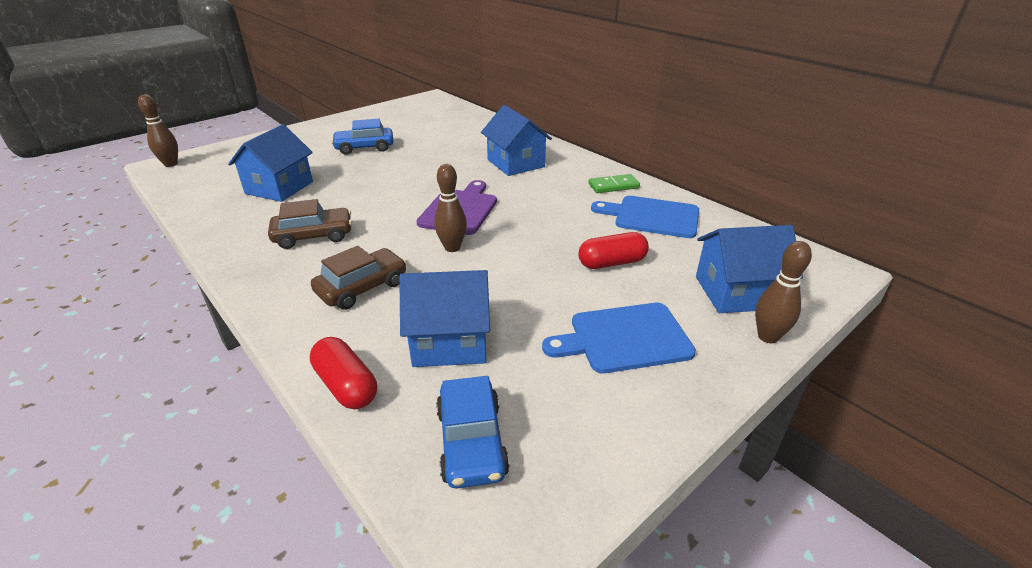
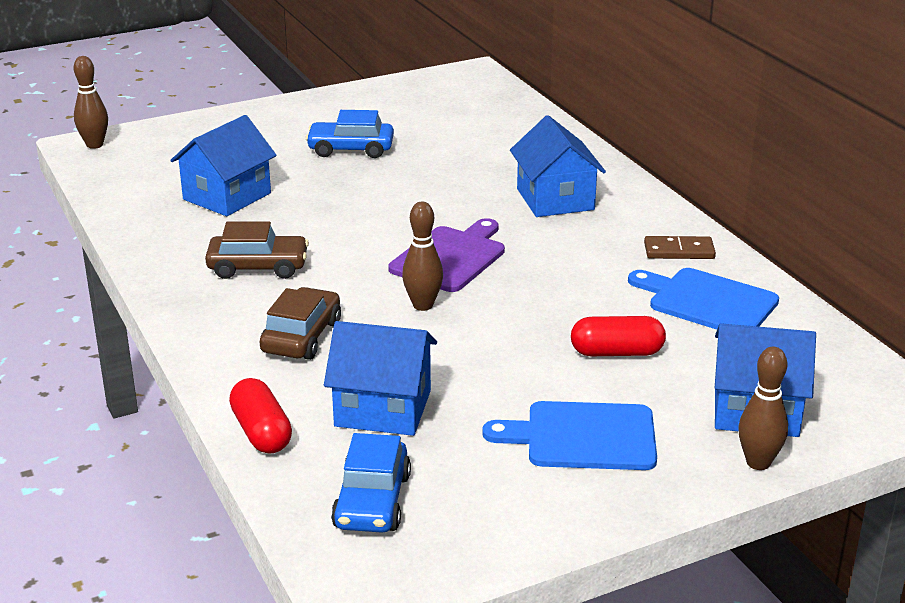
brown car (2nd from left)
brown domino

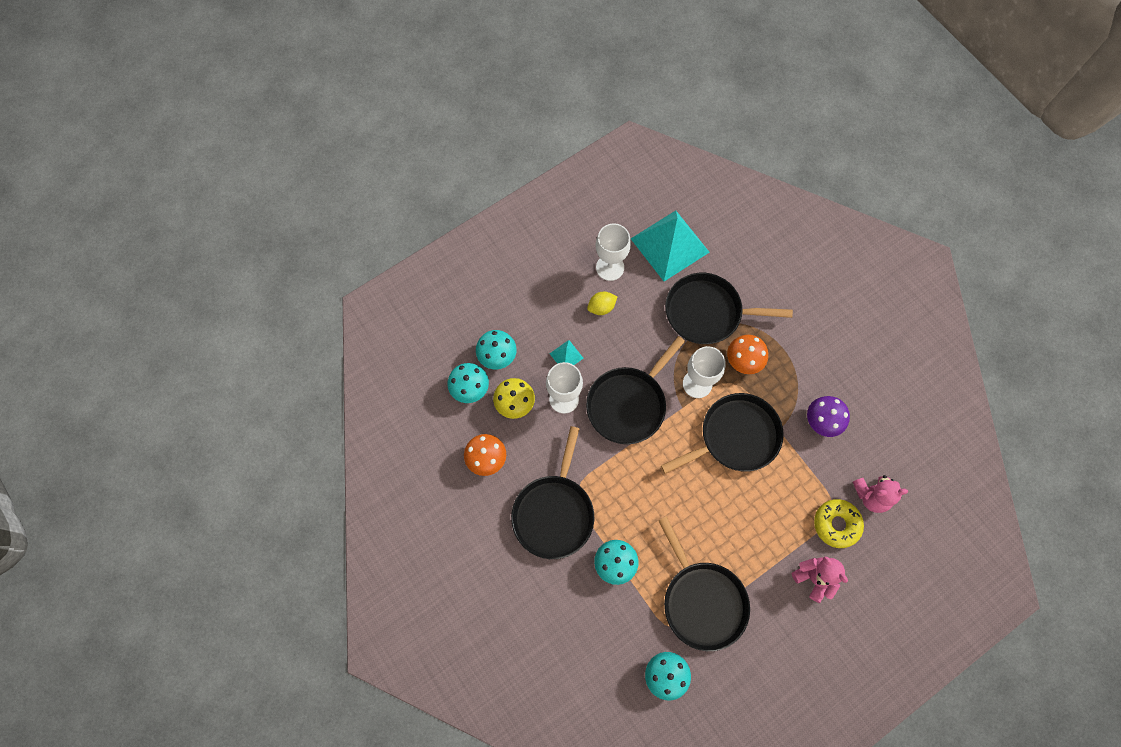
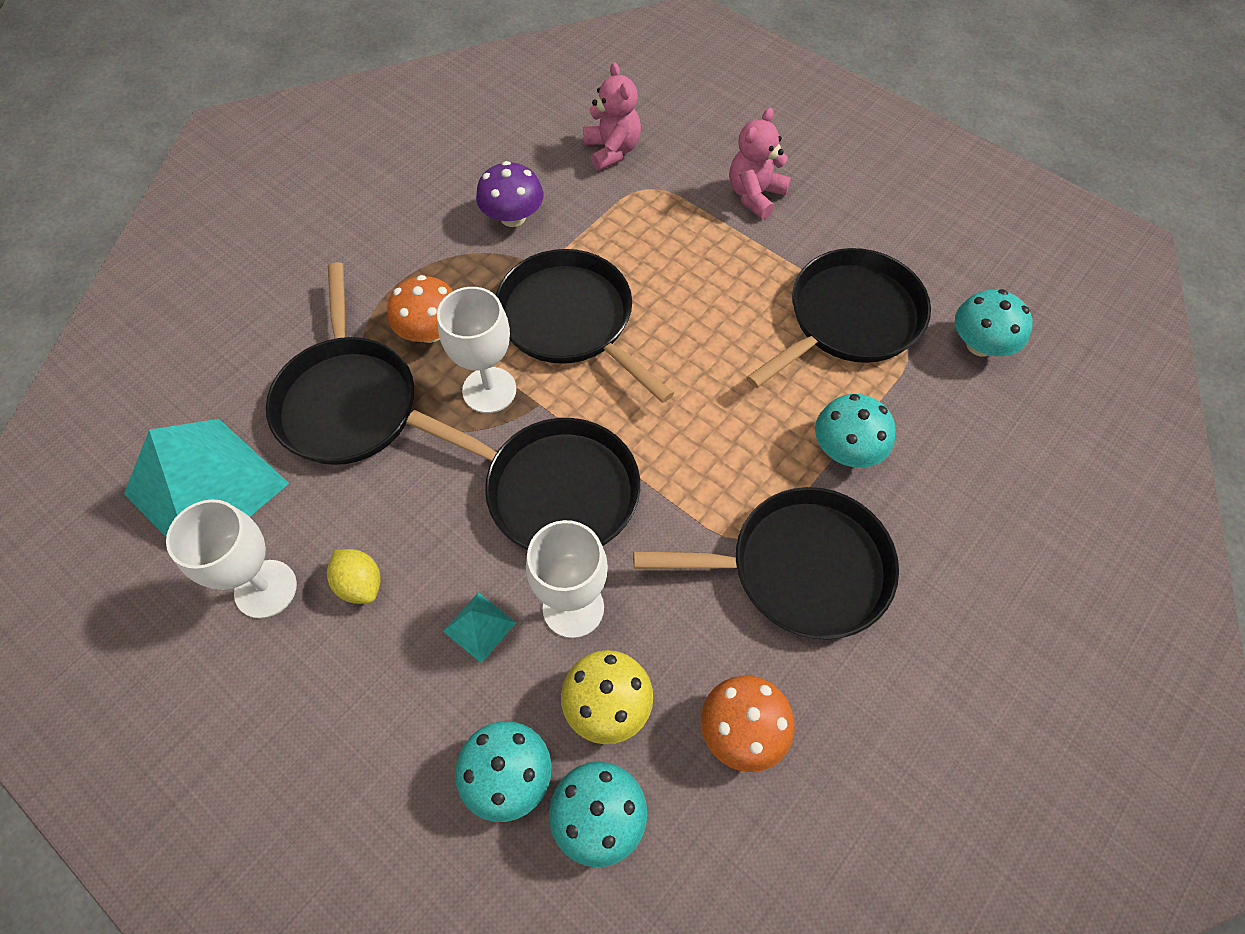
yellow donut

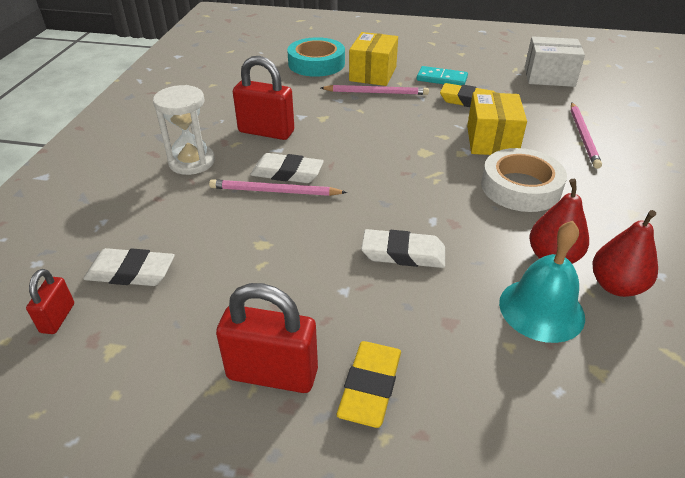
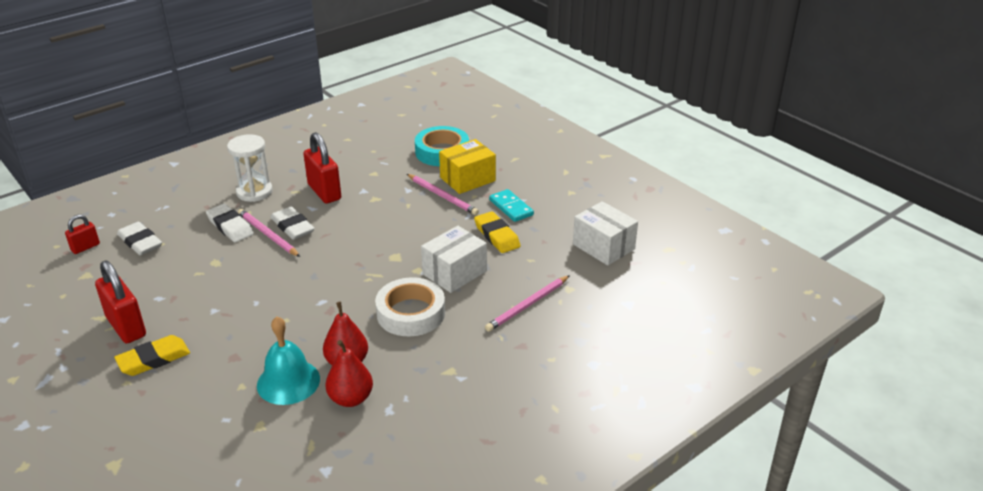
white eraser (2nd from left)
white box (1st from left)

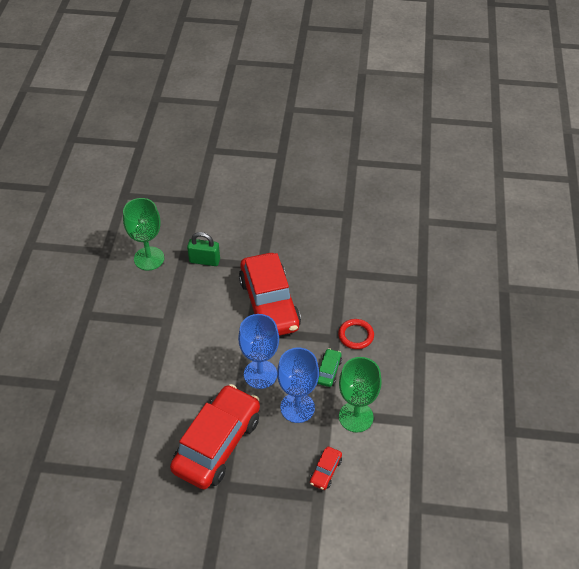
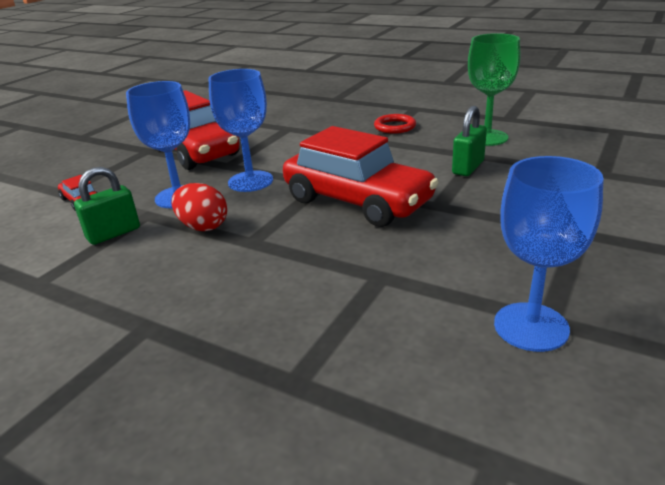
green padlock (1st from left)
red egg
red car (3rd from left)
red ring
blue goblet (3rd from left)

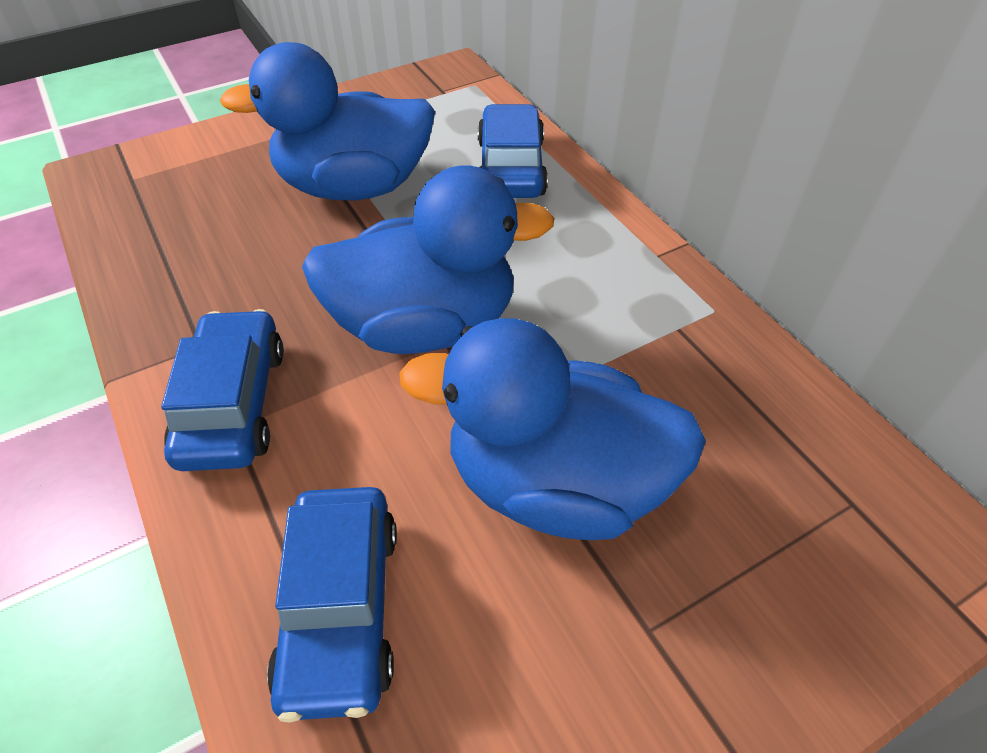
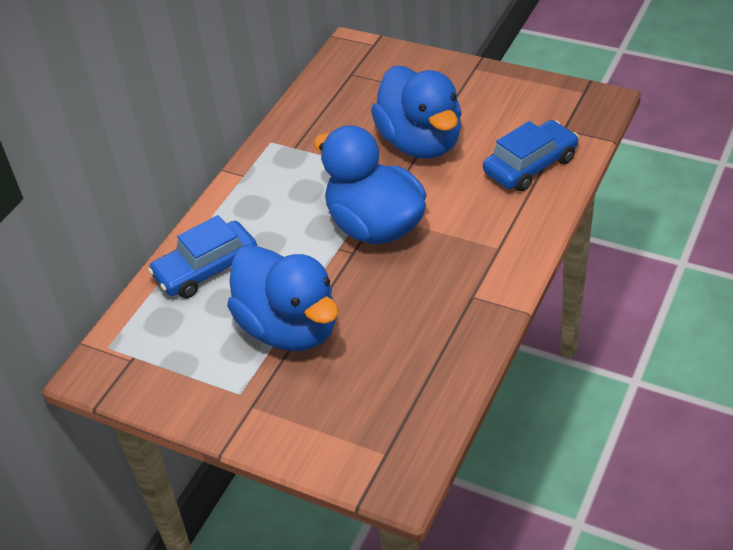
blue car (1st from left in the first image)

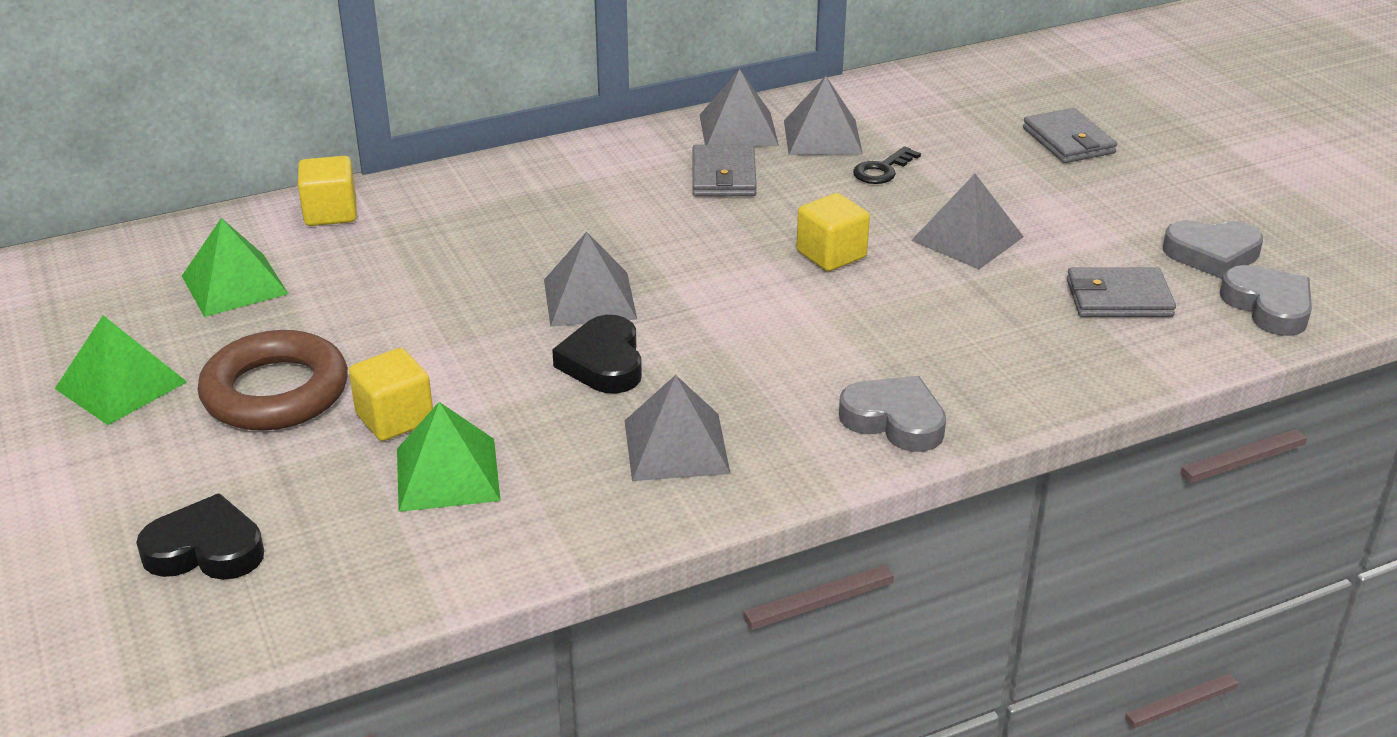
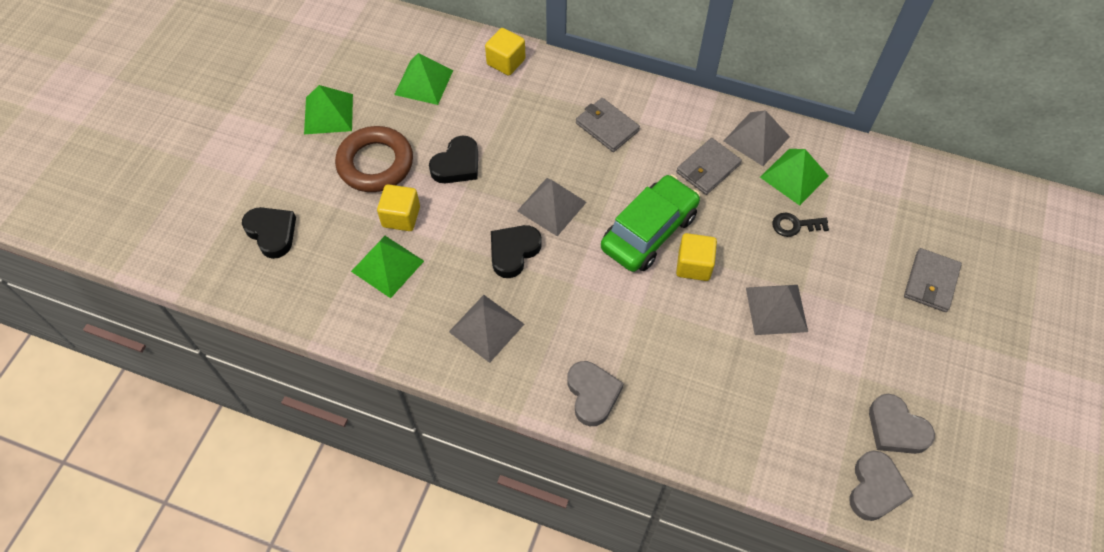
black heart (2nd from left)
grey wallet (1st from left)
green car
green pyramid (4th from left)

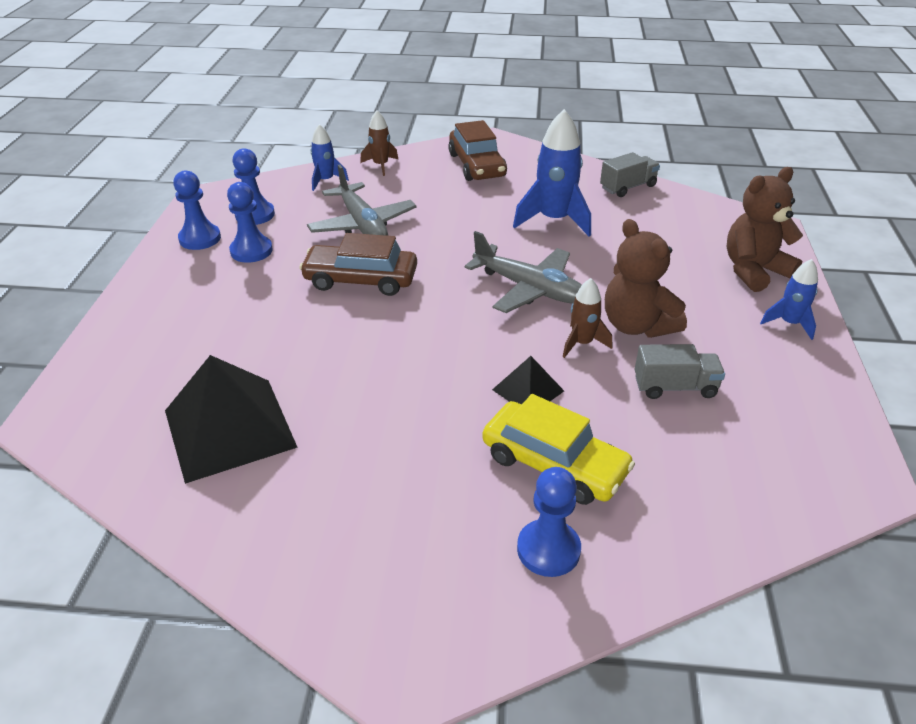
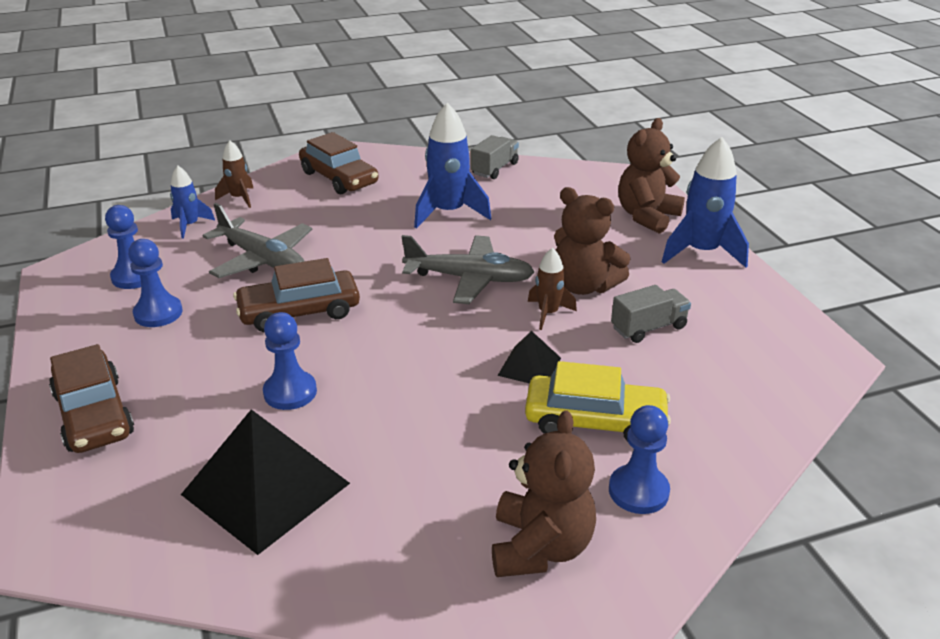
brown car (1st from left)
blue pawn (3rd from left)
brown teddy bear (1st from left)
blue rocket (3rd from left)

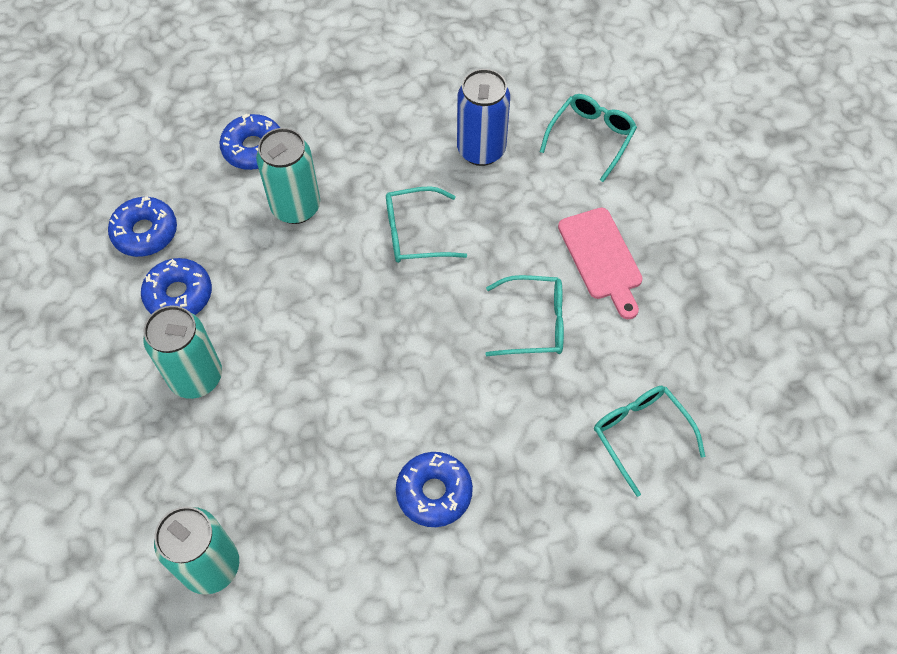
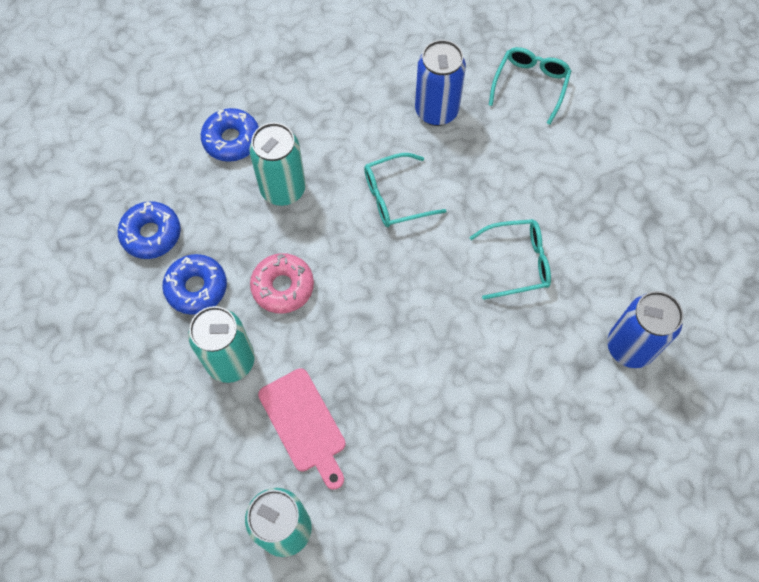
pink donut
pink cutting board
blue can (2nd from left)
blue donut (4th from left in the first image)

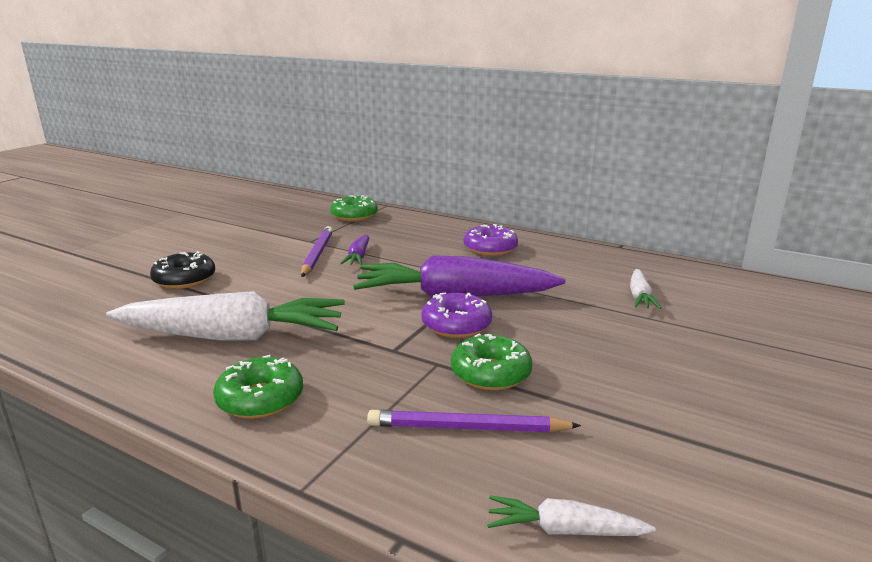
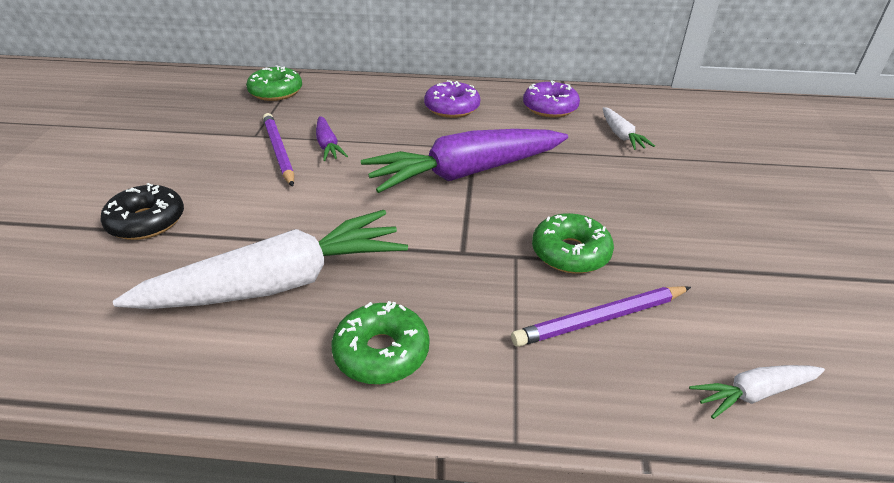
purple donut (2nd from left)

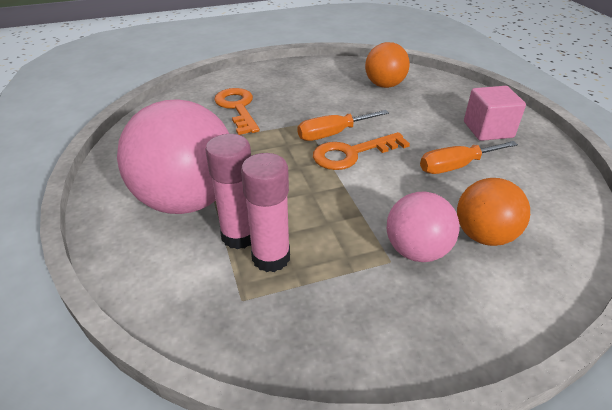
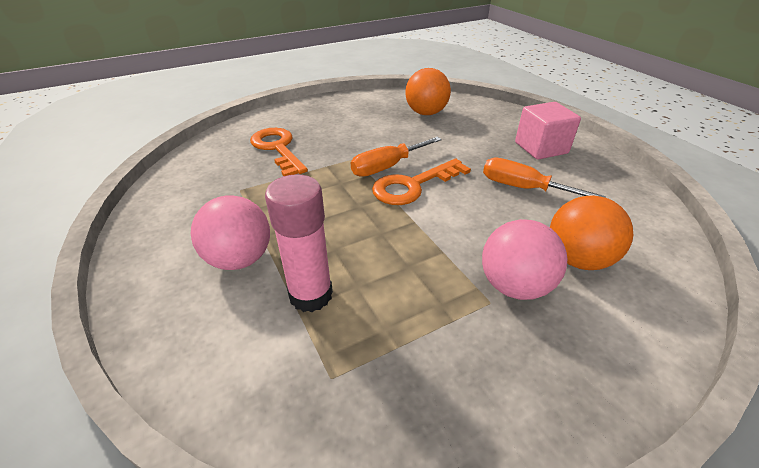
pink ball (1st from left)
orange screwdriver (2nd from left)
pink glue stick (2nd from left in the first image)

